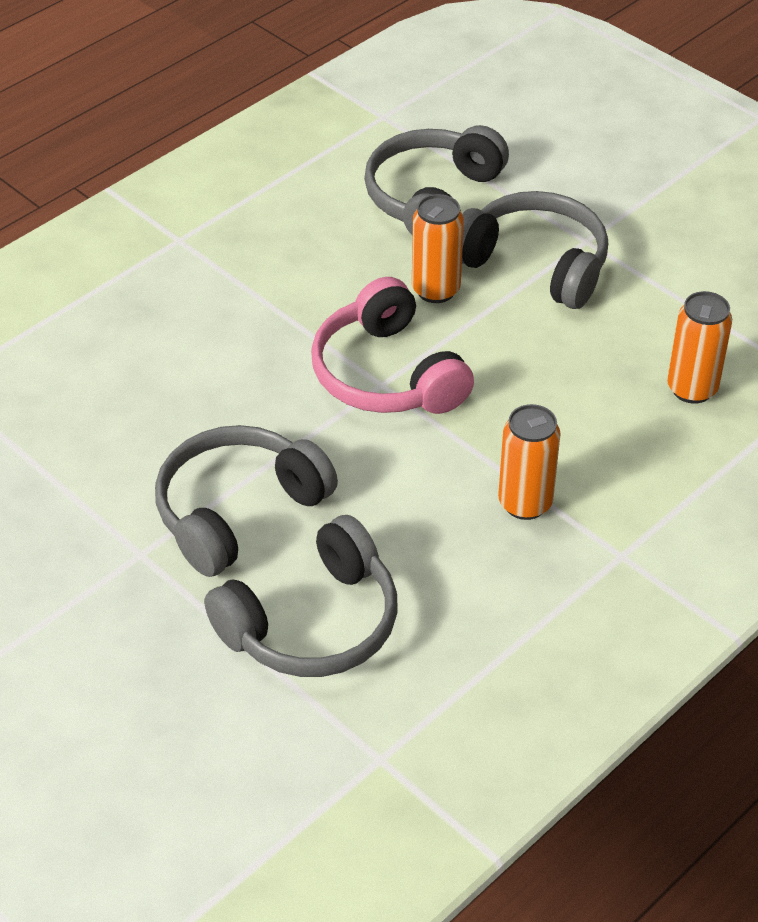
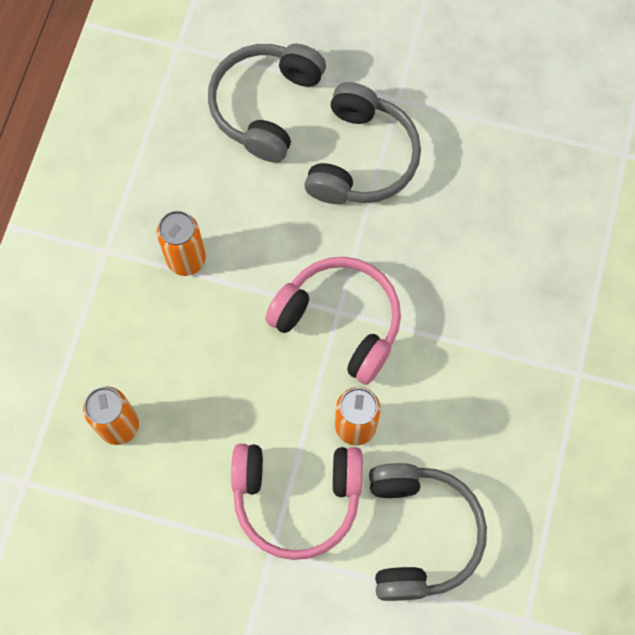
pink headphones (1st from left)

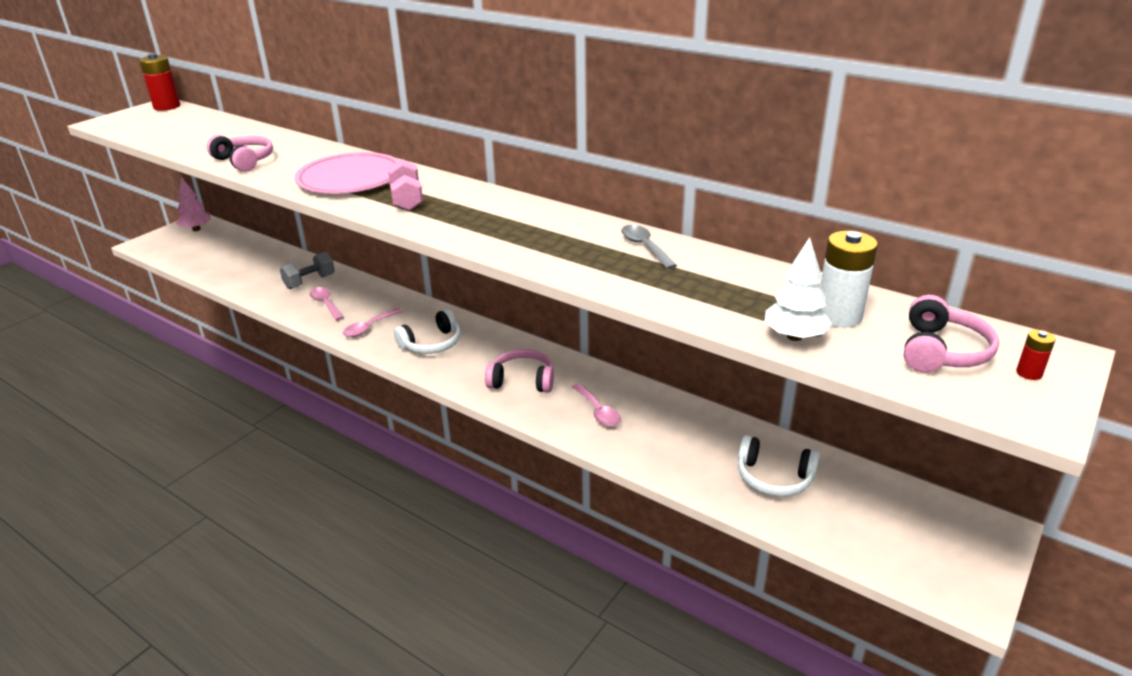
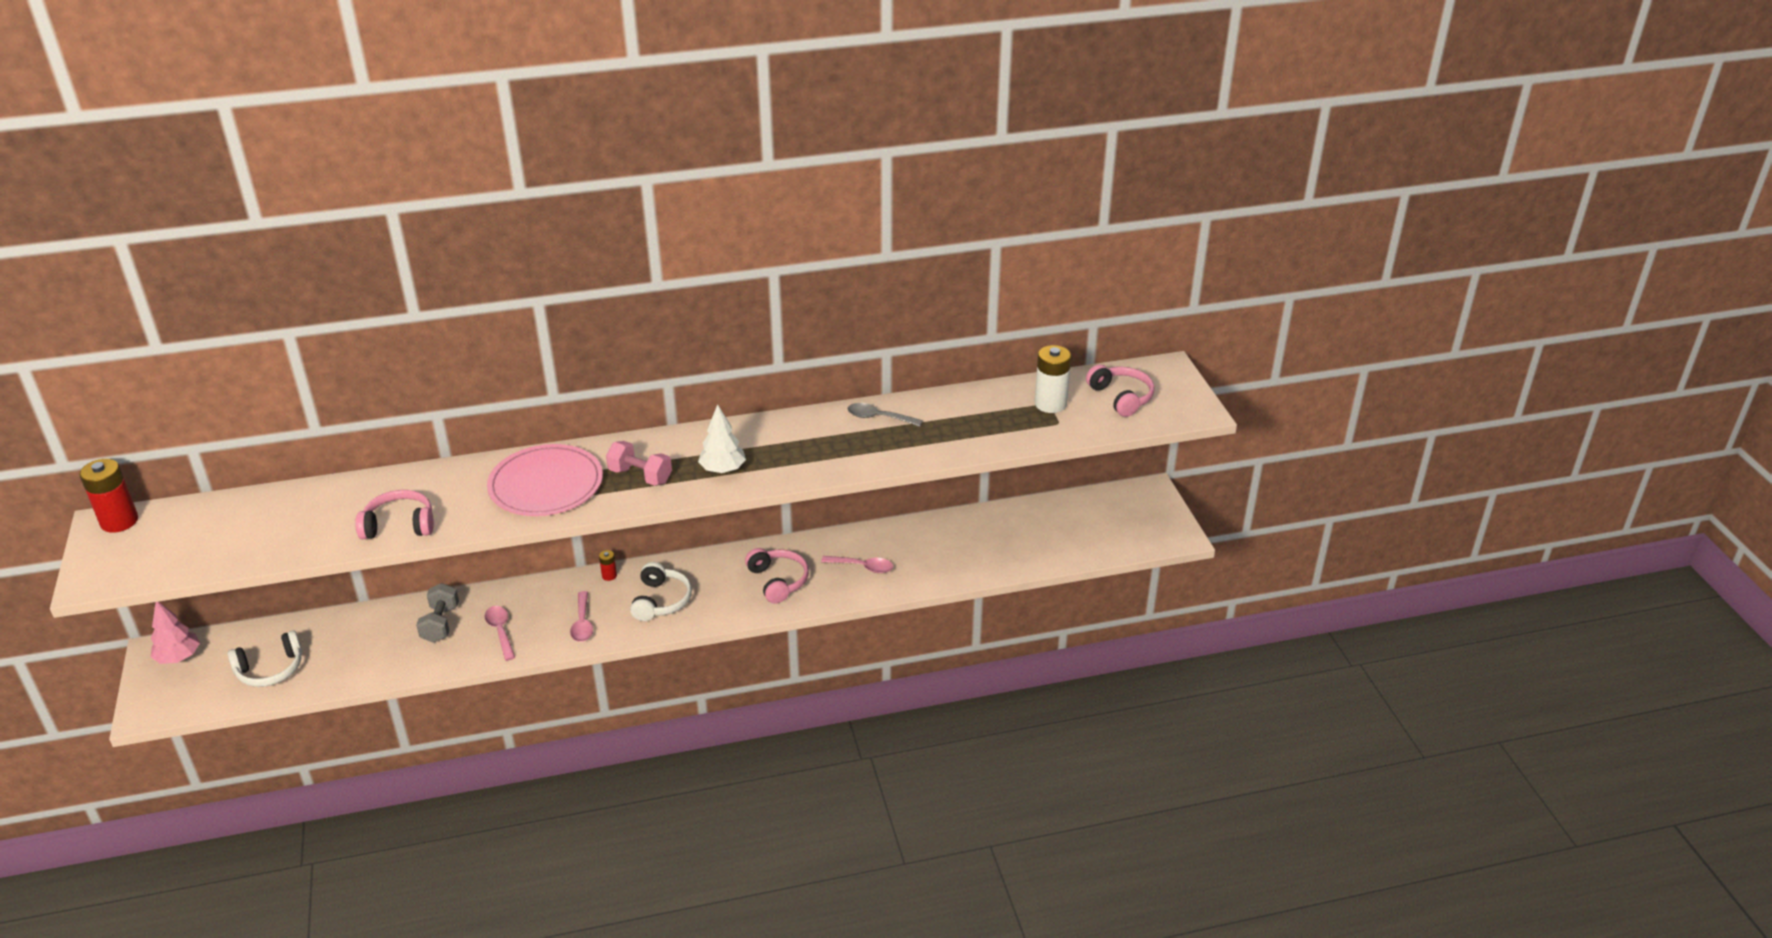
white headphones (1st from left)
pink spoon (1st from left)
red battery (2nd from left)
white tree
pink headphones (2nd from left)

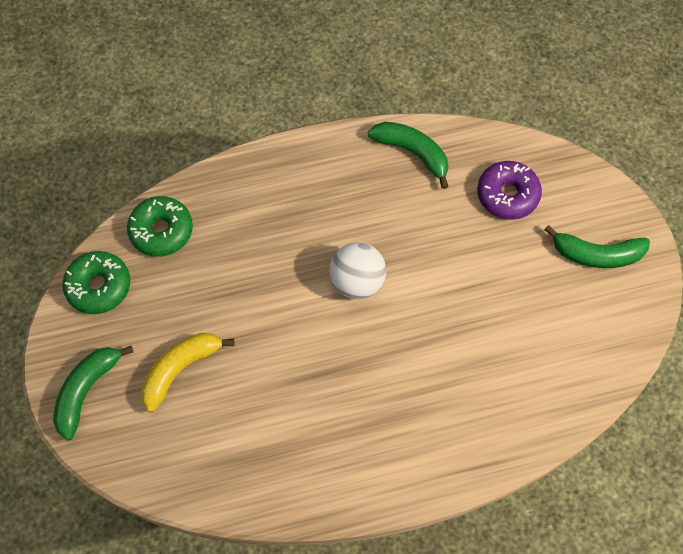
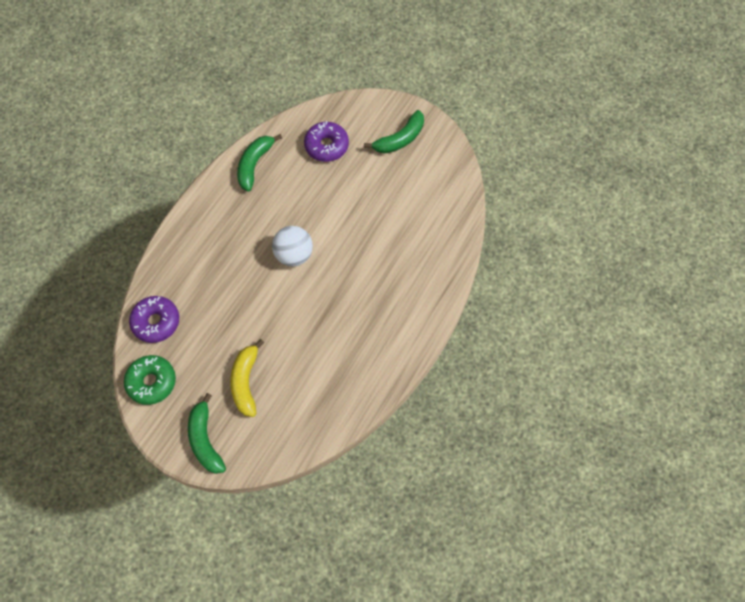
purple donut (1st from left)
green banana (2nd from left)

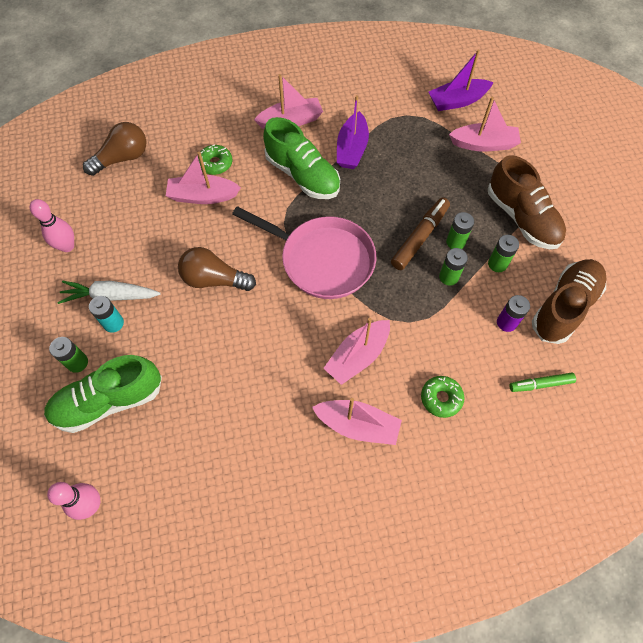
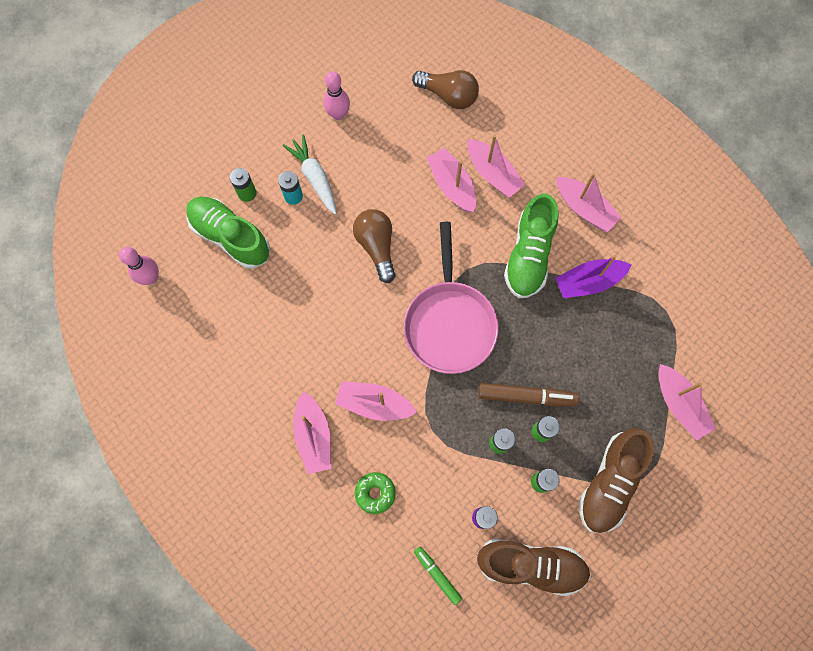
pink boat (4th from left)
purple boat (2nd from left in the first image)

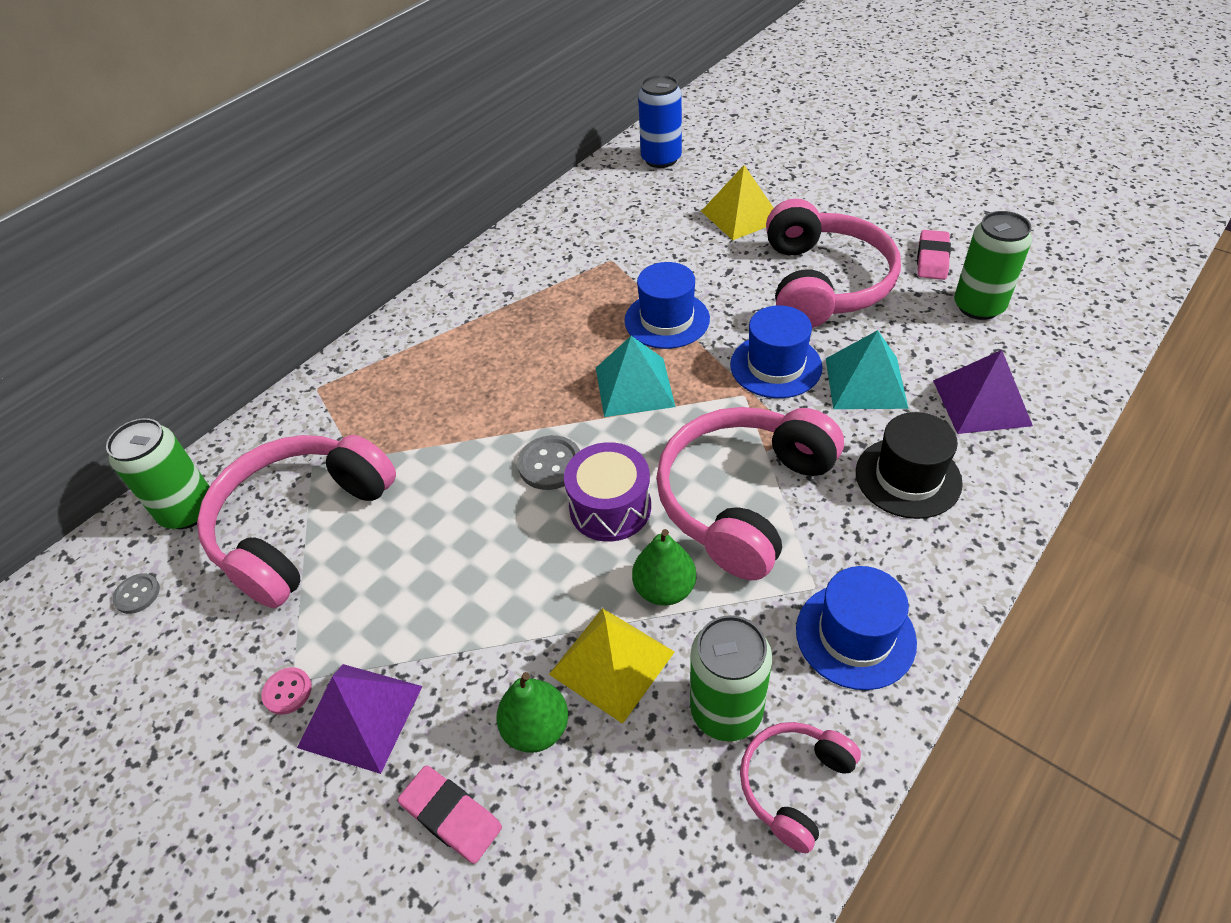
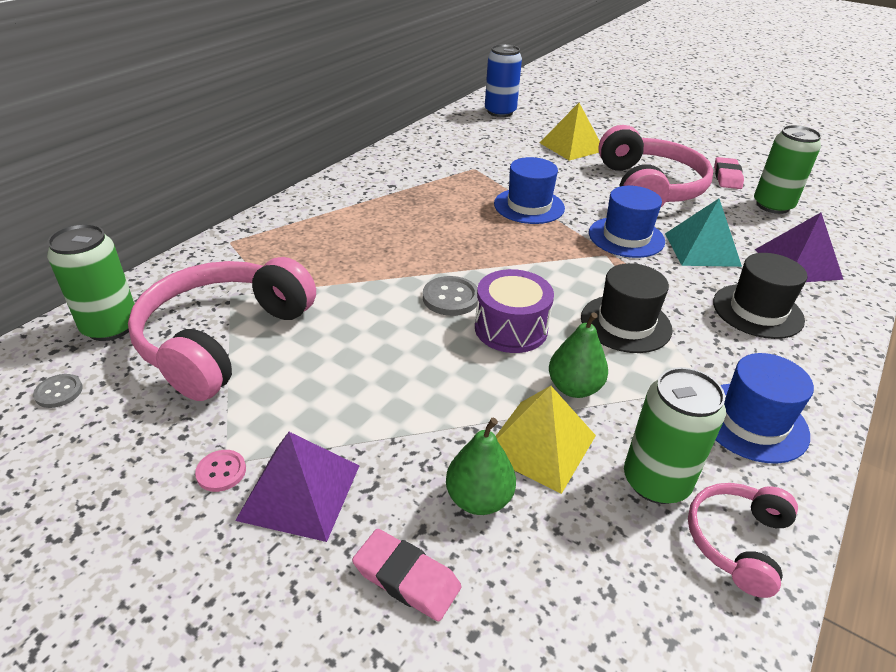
black hat (1st from left)
turquoise pyramid (1st from left in the first image)

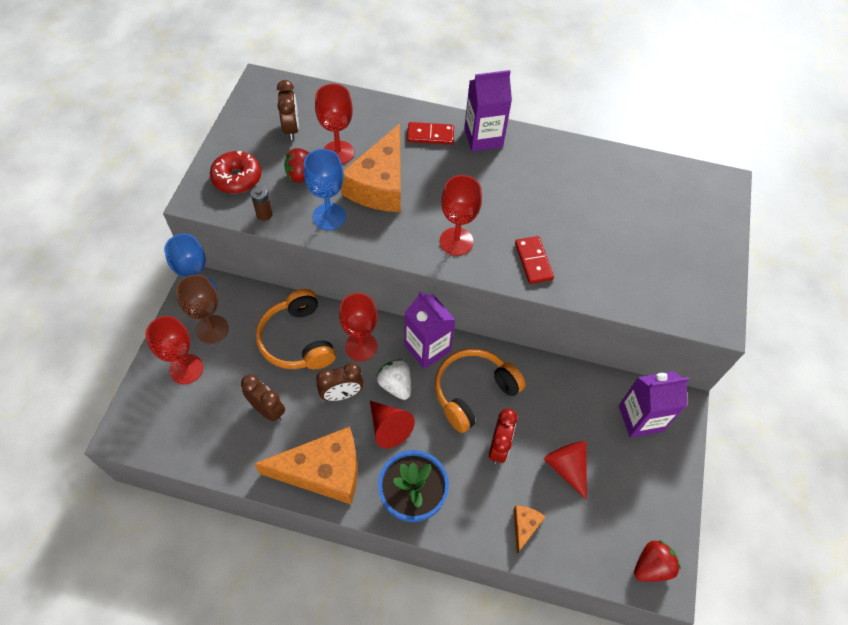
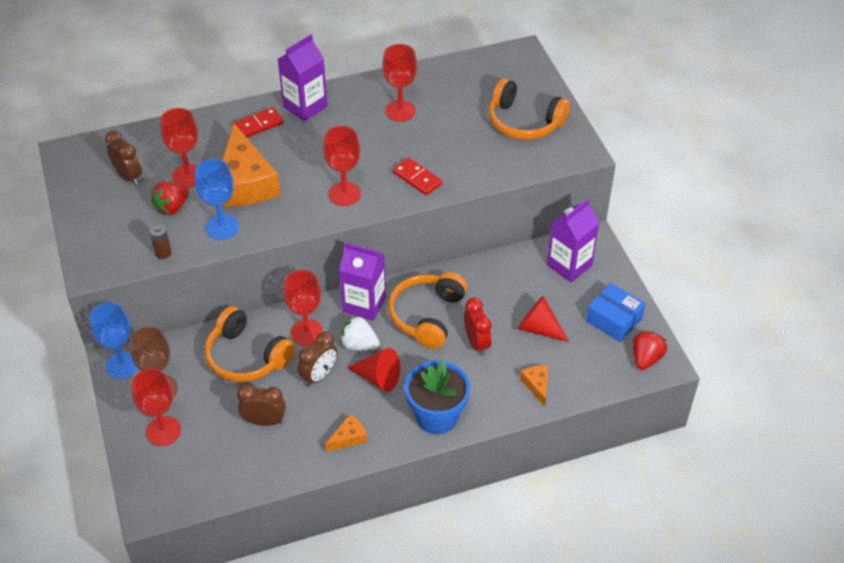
orange cheese (2nd from left)
red goblet (5th from left)
orange headphones (3rd from left)
blue box
red donut

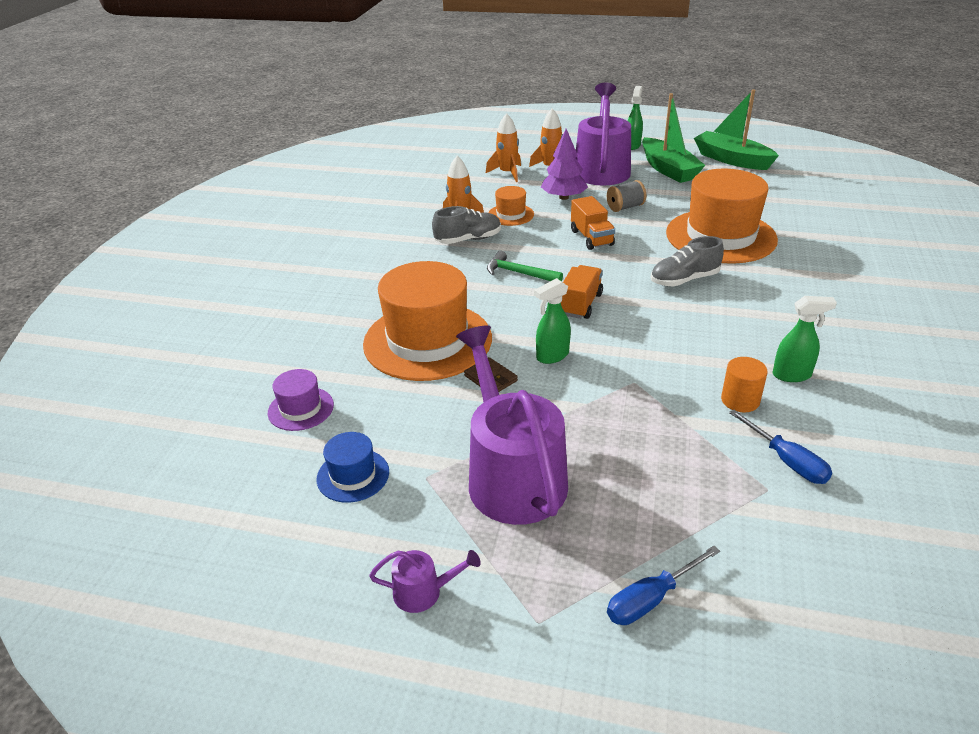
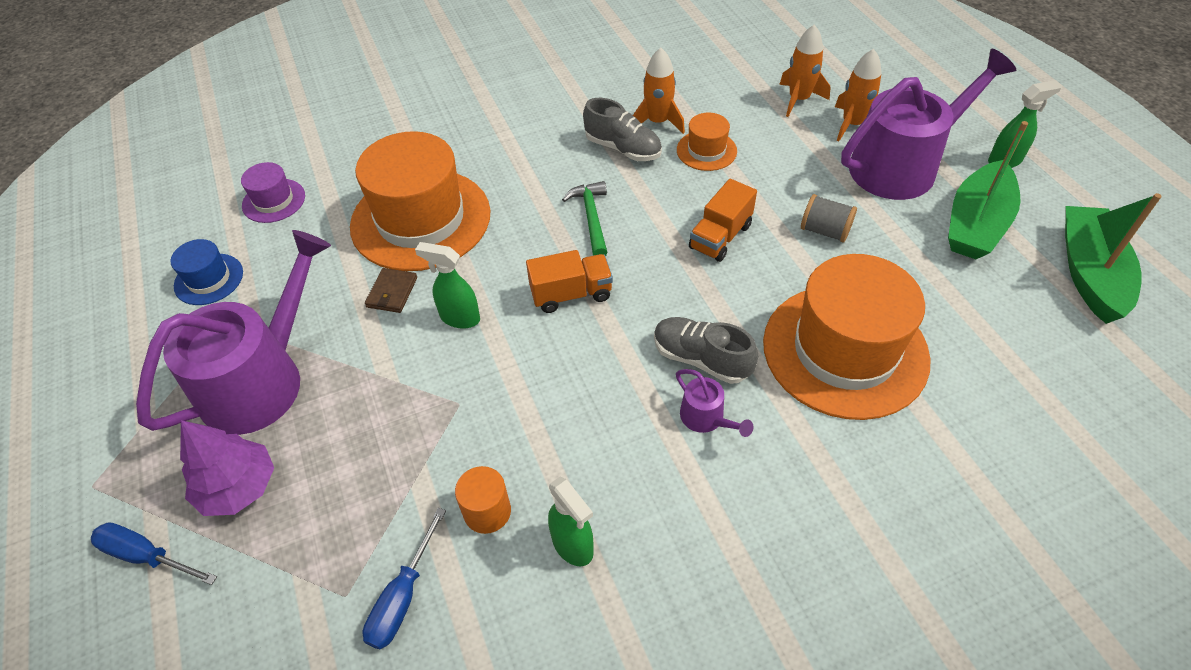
purple tree
purple watering can (2nd from left)

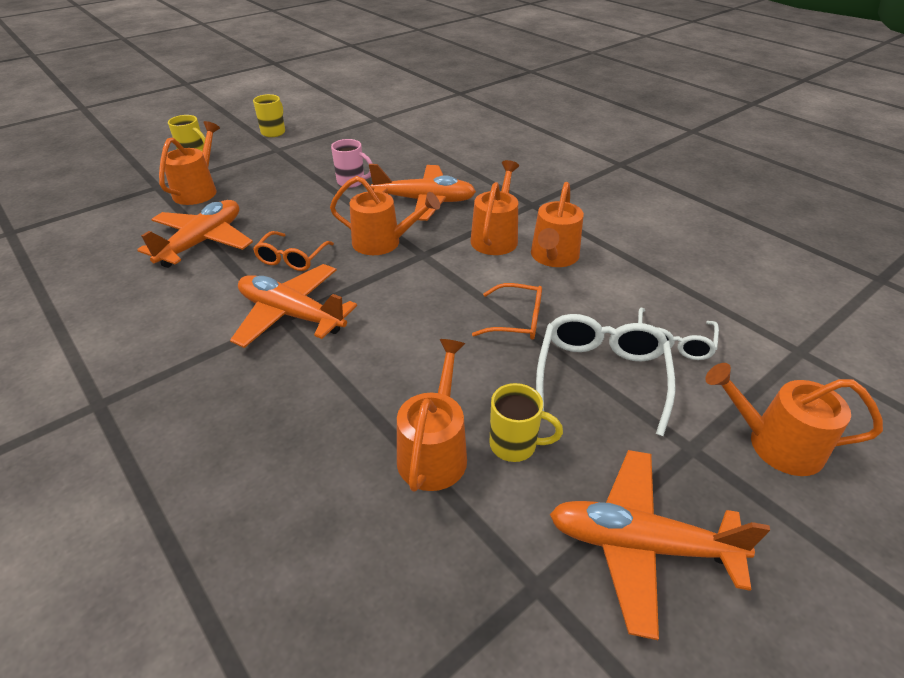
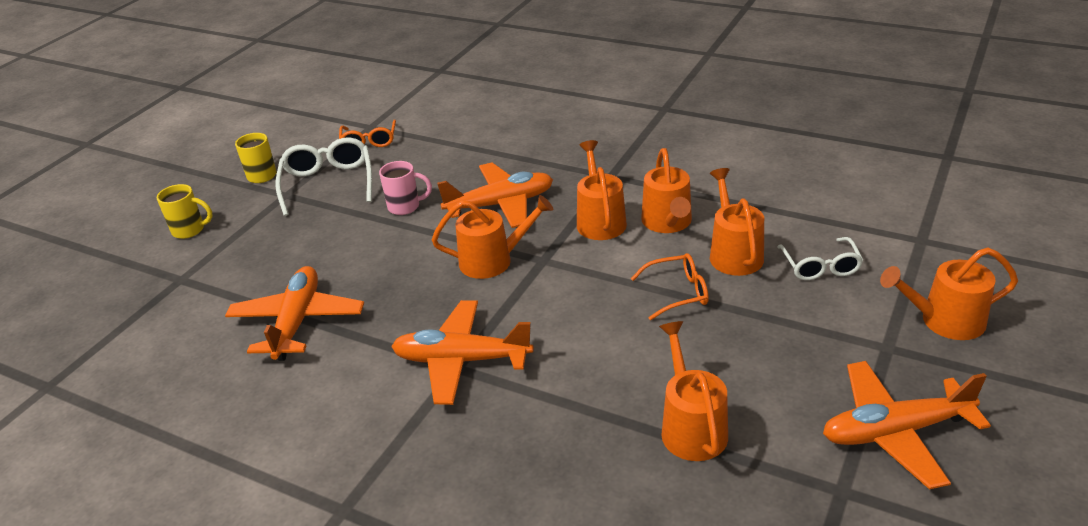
white glasses (1st from left)
orange glasses (1st from left)
orange watering can (5th from left)
yellow mug (3rd from left in the first image)

